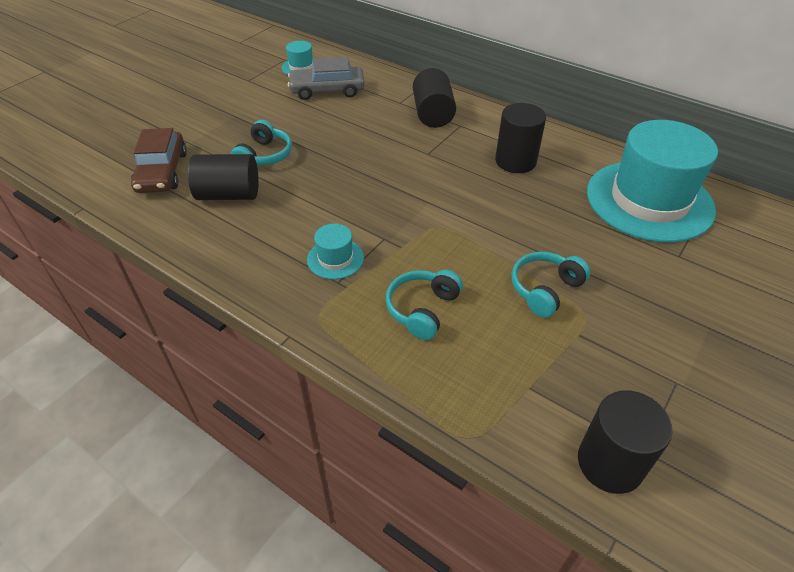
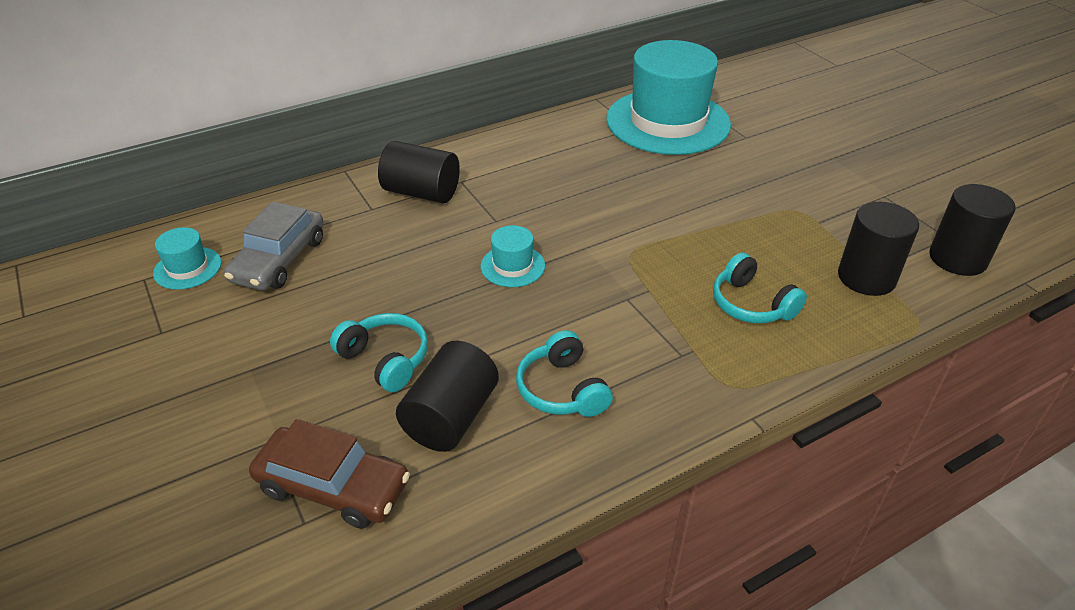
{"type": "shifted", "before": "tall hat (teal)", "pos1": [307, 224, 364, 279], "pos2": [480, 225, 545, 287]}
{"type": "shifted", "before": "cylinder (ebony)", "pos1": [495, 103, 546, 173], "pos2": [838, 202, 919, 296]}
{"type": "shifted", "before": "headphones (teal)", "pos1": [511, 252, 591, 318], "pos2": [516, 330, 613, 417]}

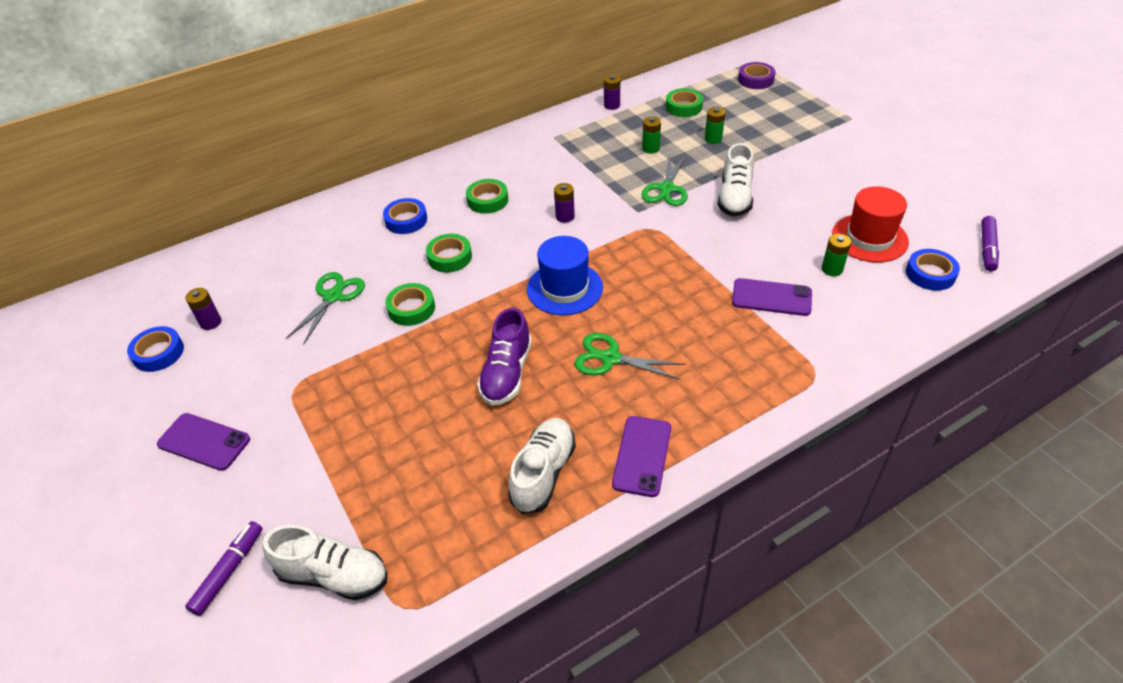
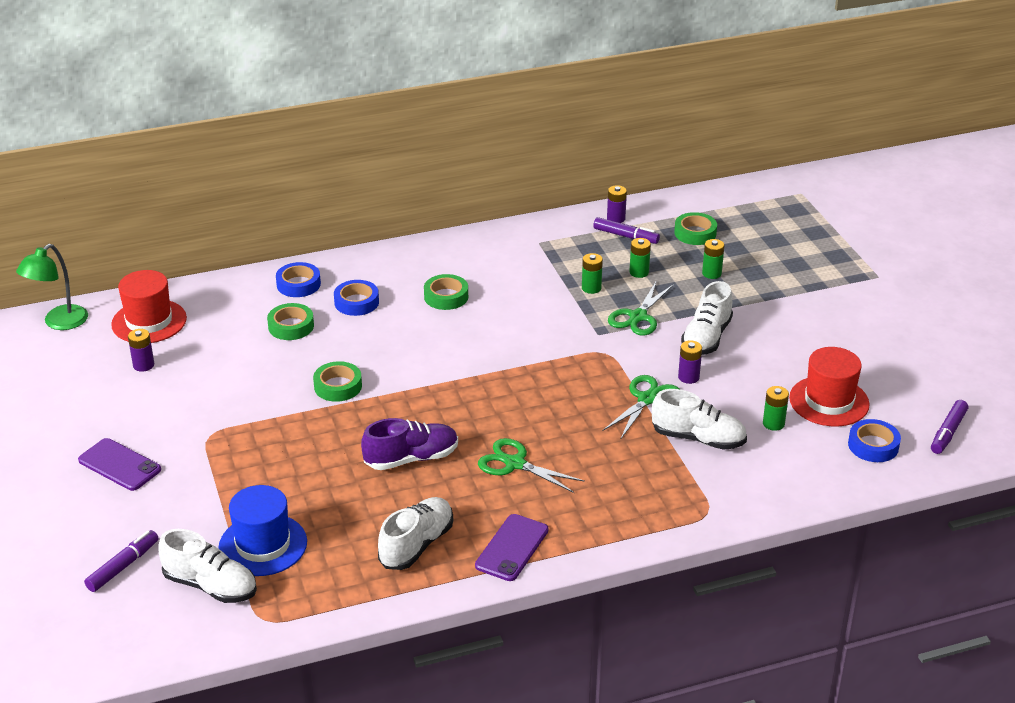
{"type": "shifted", "before": "roll of tape (blue)", "pos1": [127, 326, 184, 372], "pos2": [276, 262, 321, 297]}
{"type": "shifted", "before": "shears (leaf-green)", "pos1": [286, 272, 365, 345], "pos2": [603, 375, 679, 438]}
{"type": "shifted", "before": "roll of tape (leaf-green)", "pos1": [426, 234, 472, 272], "pos2": [267, 303, 314, 340]}
{"type": "rotated", "before": "shoe (purple)", "pos1": [477, 308, 532, 406], "pos2": [361, 418, 458, 470], "turn": -135}
{"type": "shifted", "before": "tall hat (blue)", "pos1": [527, 236, 603, 315], "pos2": [219, 485, 307, 576]}
{"type": "shifted", "before": "battery (purple)", "pos1": [554, 183, 575, 223], "pos2": [678, 340, 702, 384]}
{"type": "swapped", "before": "phone (purple)", "after": "shoe (snow-white)", "pos1": [732, 278, 812, 316], "pos2": [652, 389, 747, 450]}
{"type": "gone", "before": "roll of tape (purple)", "pos1": [738, 62, 775, 89]}
{"type": "new", "after": "reading lamp (leaf-green)", "pos2": [16, 244, 88, 330]}
{"type": "new", "after": "tall hat (scarlet)", "pos2": [111, 270, 187, 343]}
{"type": "new", "after": "battery (leaf-green)", "pos2": [582, 253, 603, 294]}
{"type": "new", "after": "marker (purple)", "pos2": [593, 217, 660, 244]}

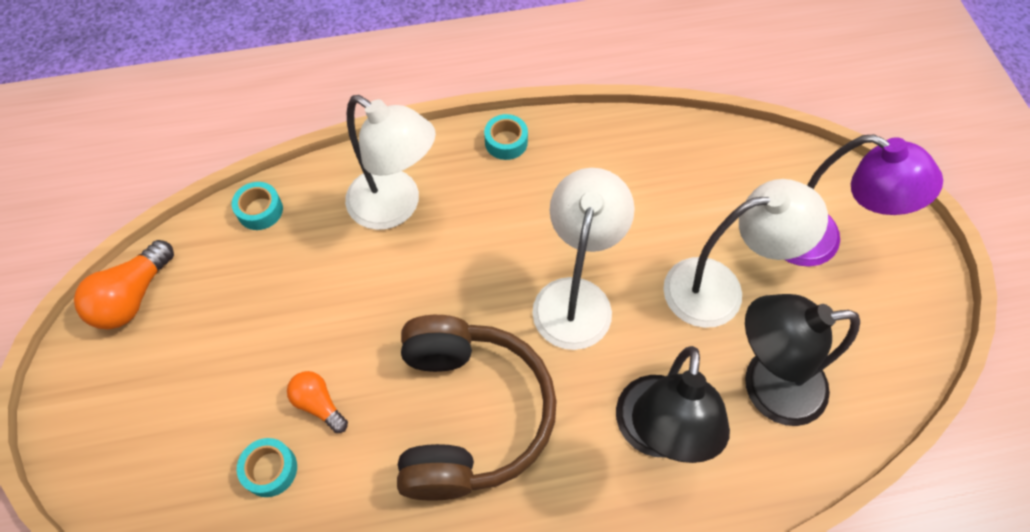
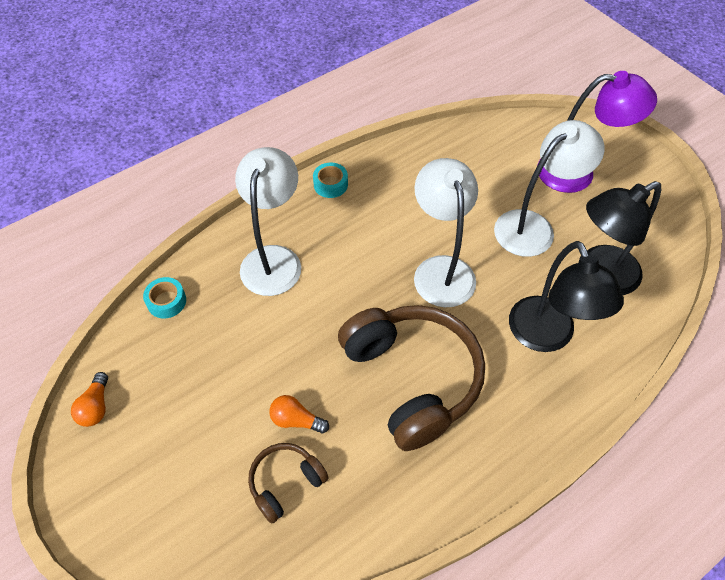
{"type": "scaled", "before": "bulb (orange)", "pos1": [74, 240, 174, 330], "pos2": [71, 372, 108, 427], "scale": 0.63}
{"type": "swapped", "before": "roll of tape (teal)", "after": "headphones (brown)", "pos1": [237, 438, 297, 497], "pos2": [248, 443, 329, 524]}
{"type": "rotated", "before": "reading lamp (snow-white)", "pos1": [345, 95, 436, 230], "pos2": [235, 147, 301, 296], "turn": -90}

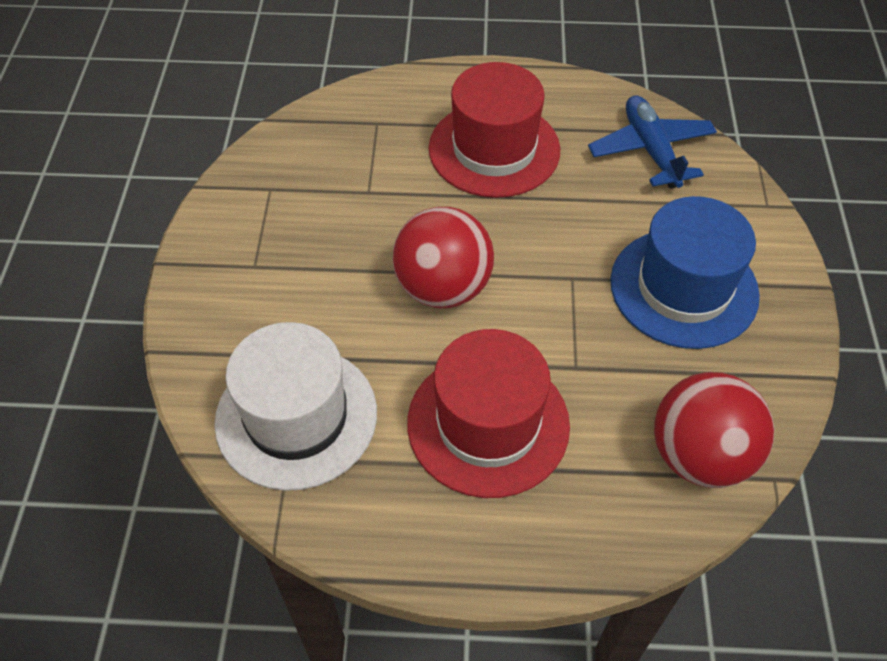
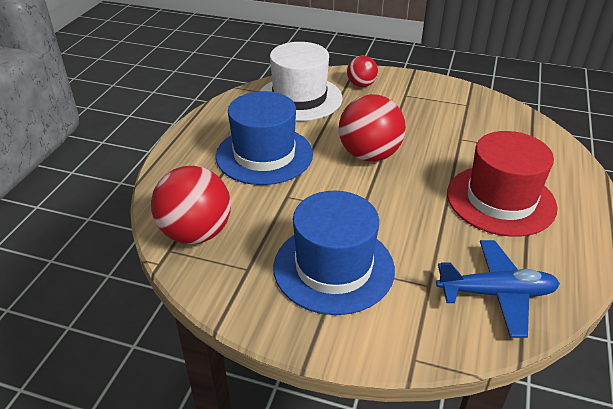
{"type": "repainted", "before": "tall hat (scarlet)", "after": "tall hat (blue)", "pos1": [407, 329, 570, 498], "pos2": [216, 91, 313, 185]}
{"type": "new", "after": "ball (scarlet)", "pos2": [347, 56, 378, 87]}

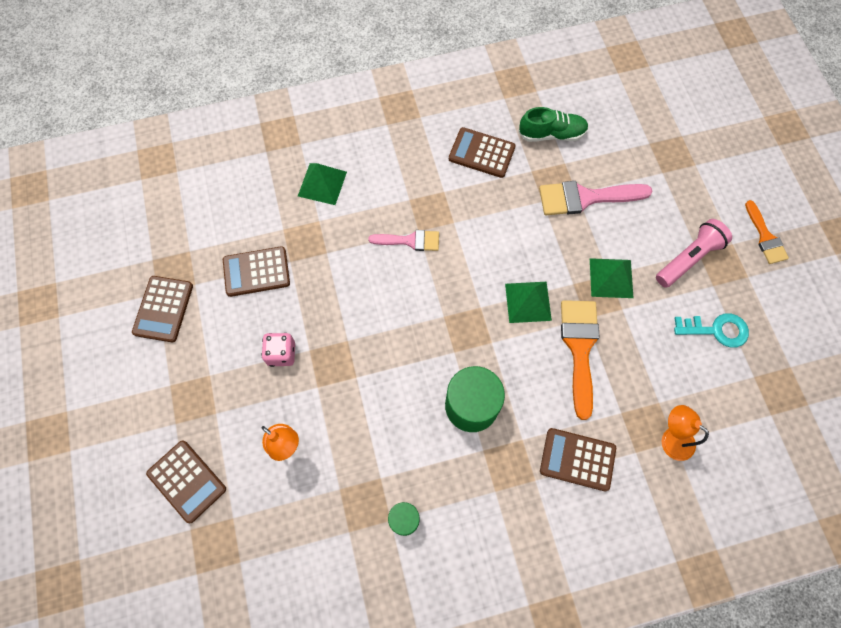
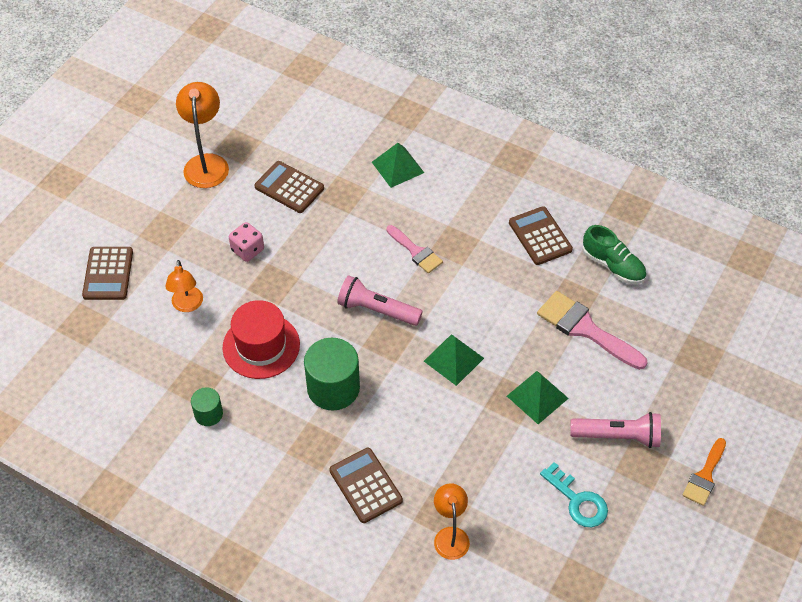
{"type": "swapped", "before": "calculator (brown)", "after": "reading lamp (orange)", "pos1": [132, 276, 193, 342], "pos2": [176, 82, 229, 188]}
{"type": "gone", "before": "paint brush (orange)", "pos1": [561, 300, 600, 420]}
{"type": "new", "after": "tall hat (scarlet)", "pos2": [222, 300, 300, 379]}
{"type": "new", "after": "pocket torch (rosy)", "pos2": [337, 275, 423, 326]}

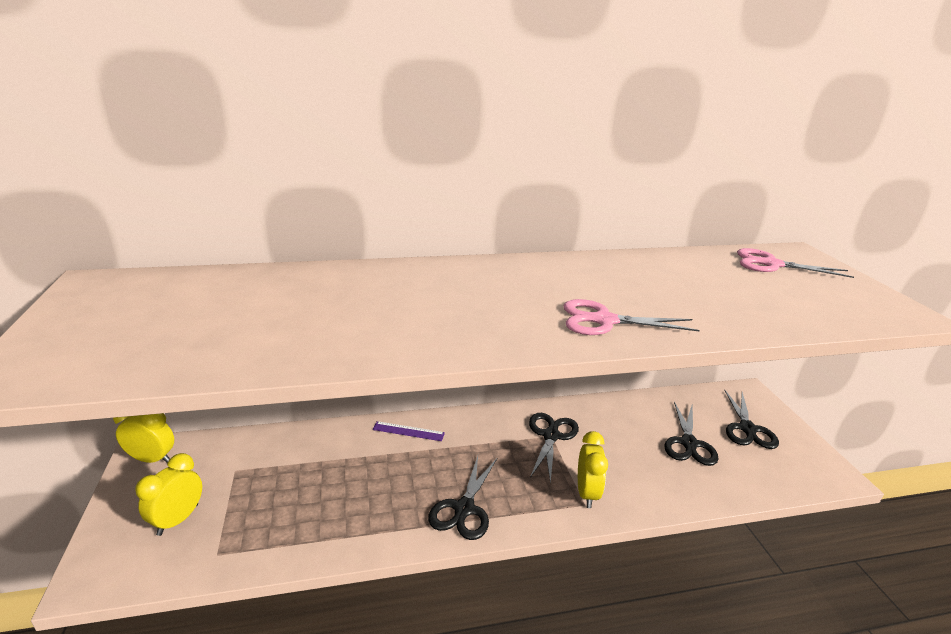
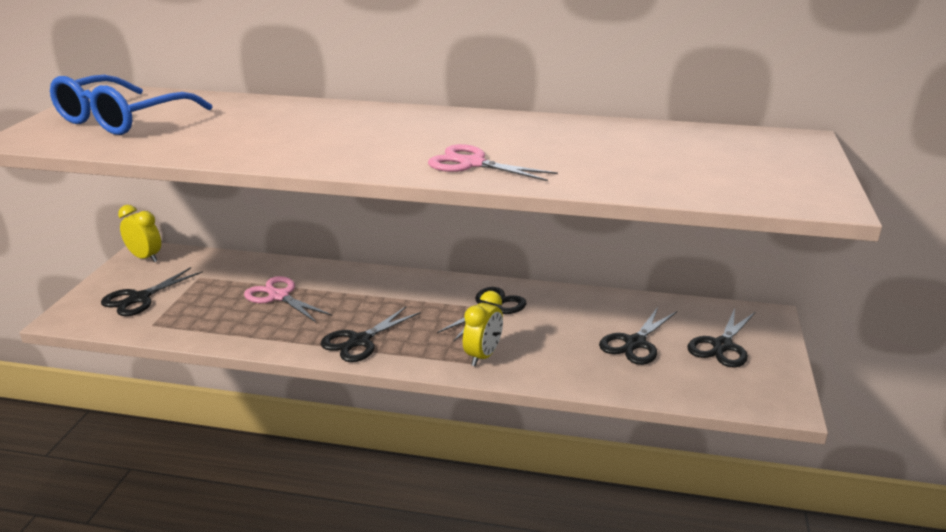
{"type": "swapped", "before": "clock (bright yellow)", "after": "shears (ebony)", "pos1": [135, 453, 202, 536], "pos2": [101, 267, 203, 316]}
{"type": "gone", "before": "measuring stick (purple)", "pos1": [373, 421, 445, 441]}
{"type": "shifted", "before": "shears (rosy)", "pos1": [737, 248, 854, 278], "pos2": [244, 276, 332, 322]}
{"type": "new", "after": "glasses (blue)", "pos2": [50, 75, 212, 135]}

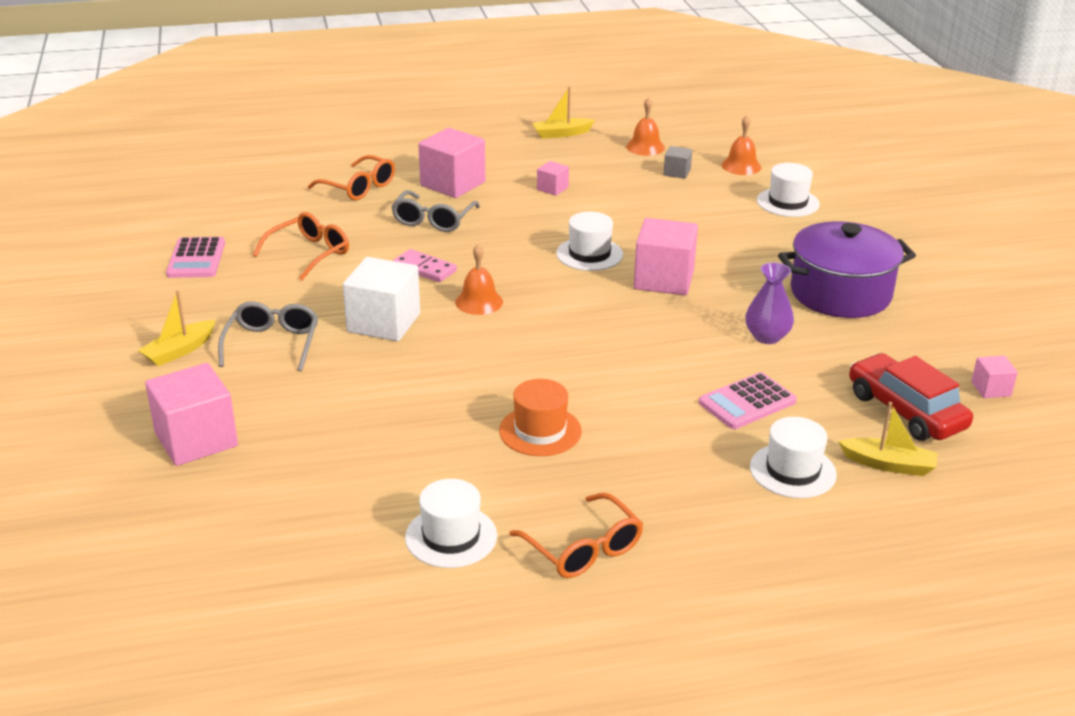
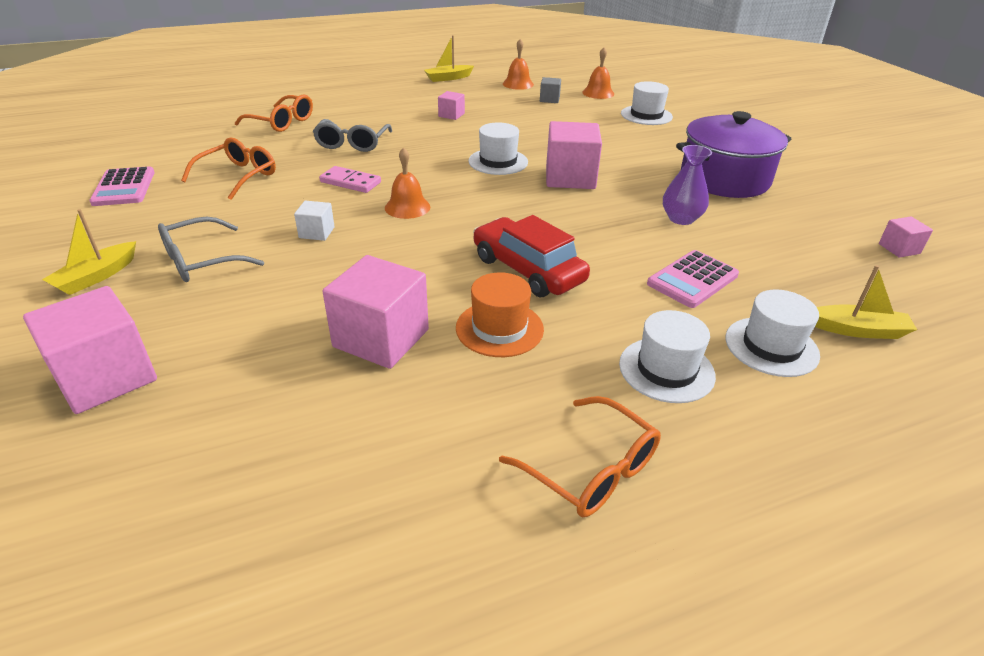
{"type": "rotated", "before": "glasses (ash-grey)", "pos1": [218, 302, 318, 371], "pos2": [158, 217, 264, 282], "turn": -120}
{"type": "scaled", "before": "cube (snow-white)", "pos1": [343, 257, 420, 341], "pos2": [294, 201, 335, 241], "scale": 0.49}
{"type": "shifted", "before": "tall hat (snow-white)", "pos1": [405, 479, 497, 568], "pos2": [619, 310, 716, 403]}
{"type": "shifted", "before": "cube (rosy)", "pos1": [418, 128, 485, 198], "pos2": [322, 255, 429, 369]}
{"type": "shifted", "before": "car (scarlet)", "pos1": [849, 353, 973, 441], "pos2": [473, 215, 590, 297]}

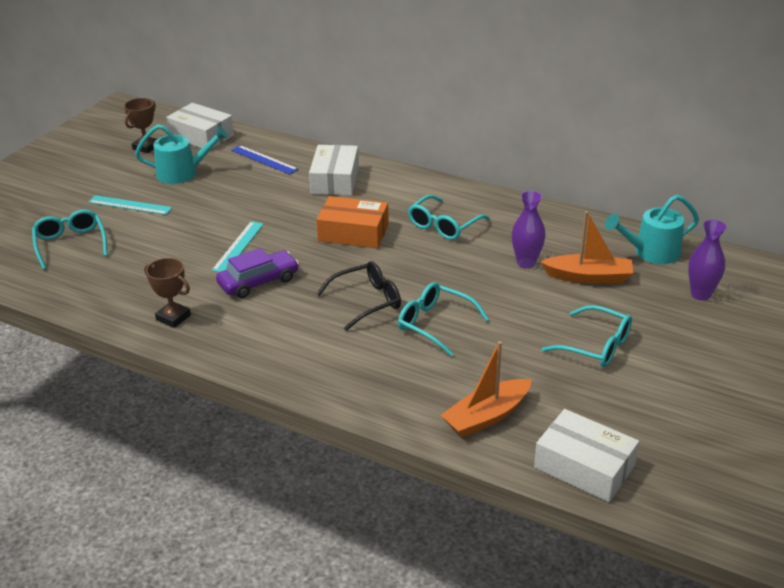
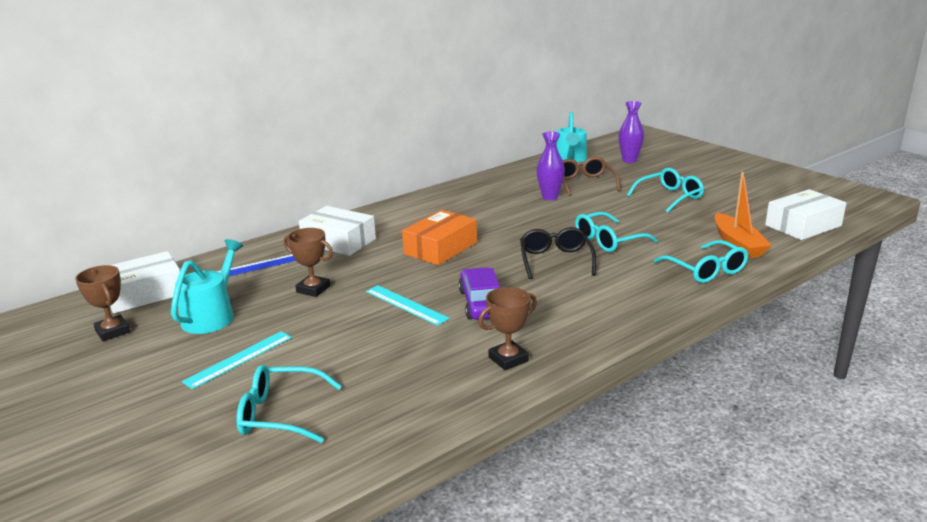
{"type": "shifted", "before": "glasses (teal)", "pos1": [408, 195, 489, 240], "pos2": [654, 240, 749, 283]}
{"type": "swapped", "before": "toy boat (orange)", "after": "glasses (brown)", "pos1": [540, 211, 633, 284], "pos2": [563, 157, 620, 196]}
{"type": "new", "after": "trophy (brown)", "pos2": [284, 228, 333, 297]}

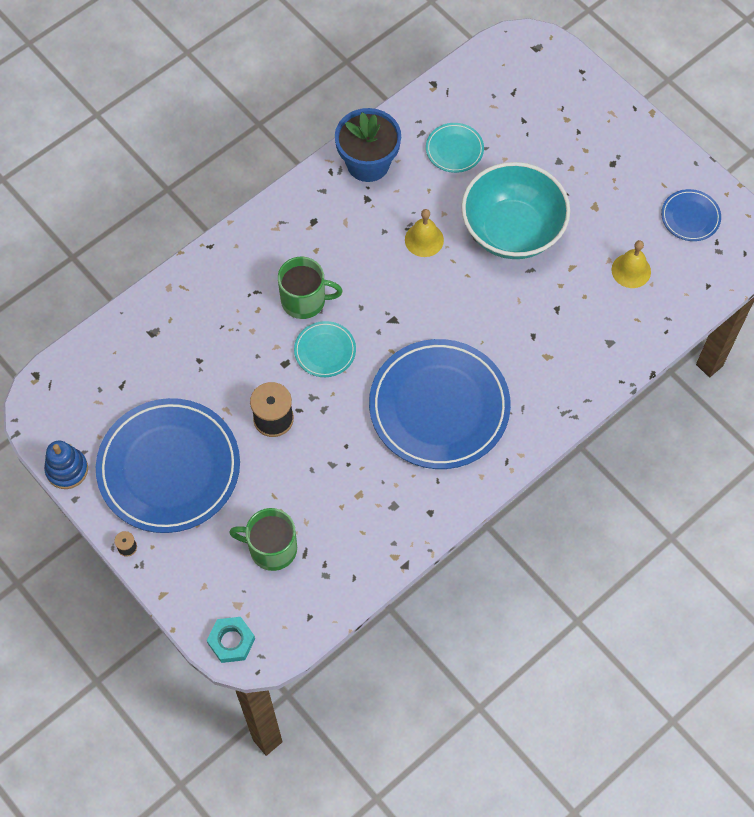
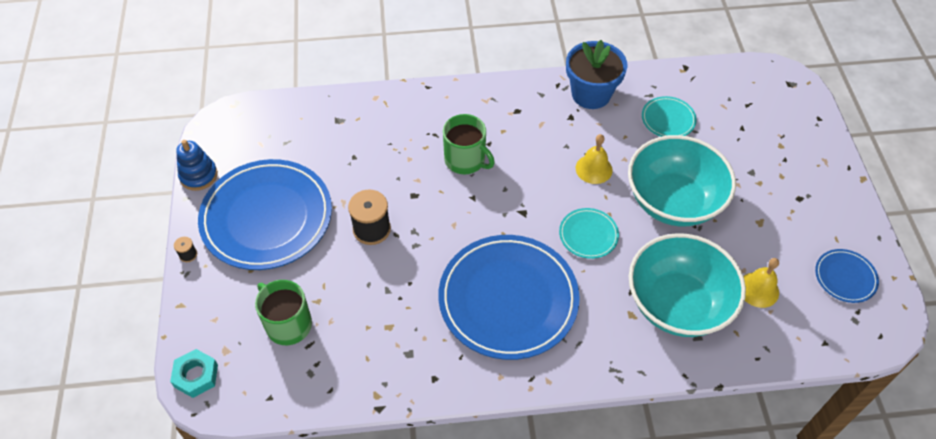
{"type": "shifted", "before": "dinner plate (teal)", "pos1": [294, 321, 356, 377], "pos2": [559, 208, 619, 259]}
{"type": "new", "after": "serving bowl (teal)", "pos2": [629, 233, 746, 337]}

